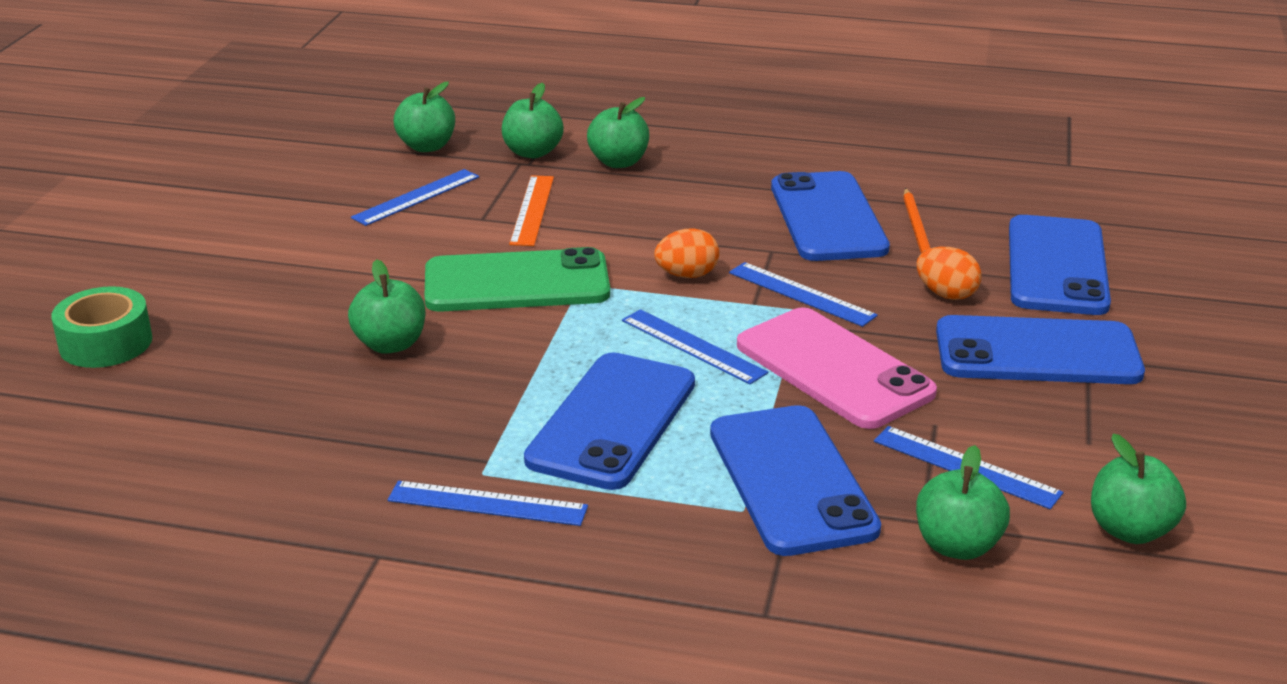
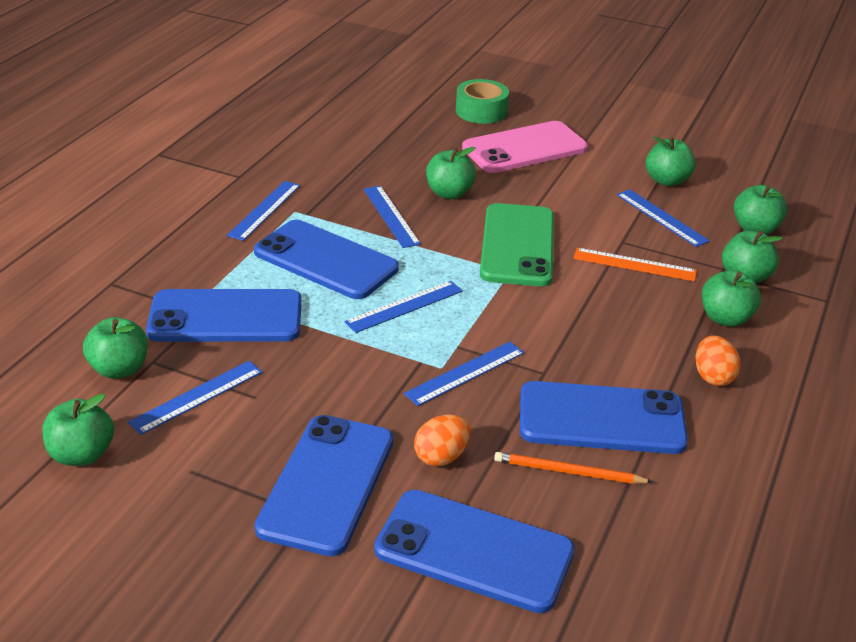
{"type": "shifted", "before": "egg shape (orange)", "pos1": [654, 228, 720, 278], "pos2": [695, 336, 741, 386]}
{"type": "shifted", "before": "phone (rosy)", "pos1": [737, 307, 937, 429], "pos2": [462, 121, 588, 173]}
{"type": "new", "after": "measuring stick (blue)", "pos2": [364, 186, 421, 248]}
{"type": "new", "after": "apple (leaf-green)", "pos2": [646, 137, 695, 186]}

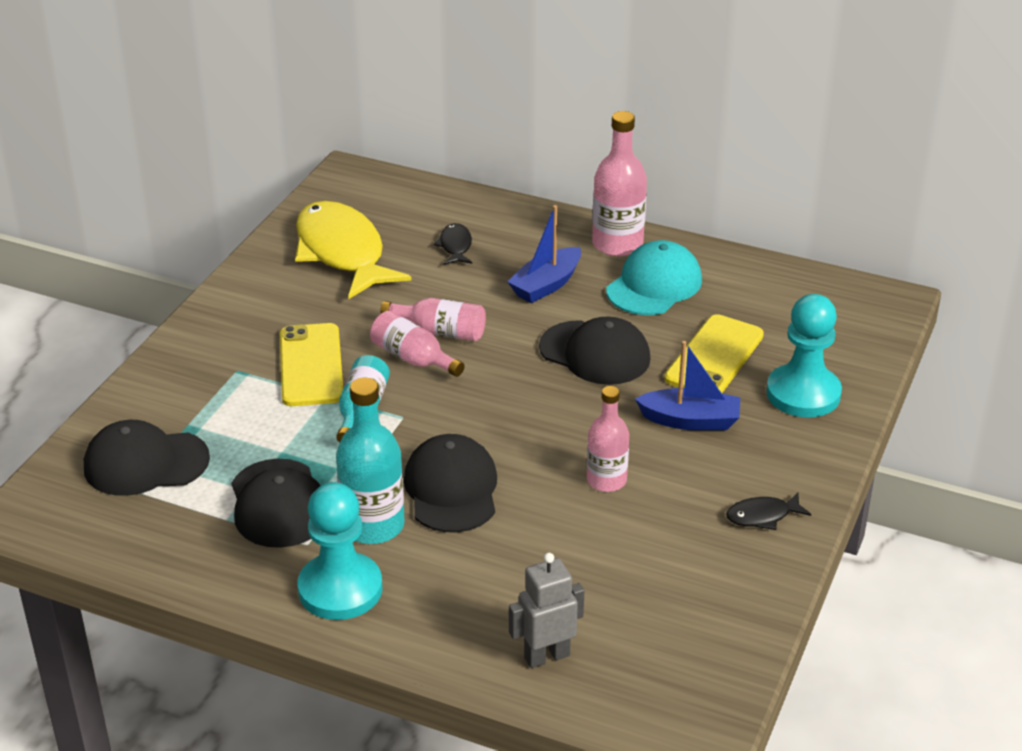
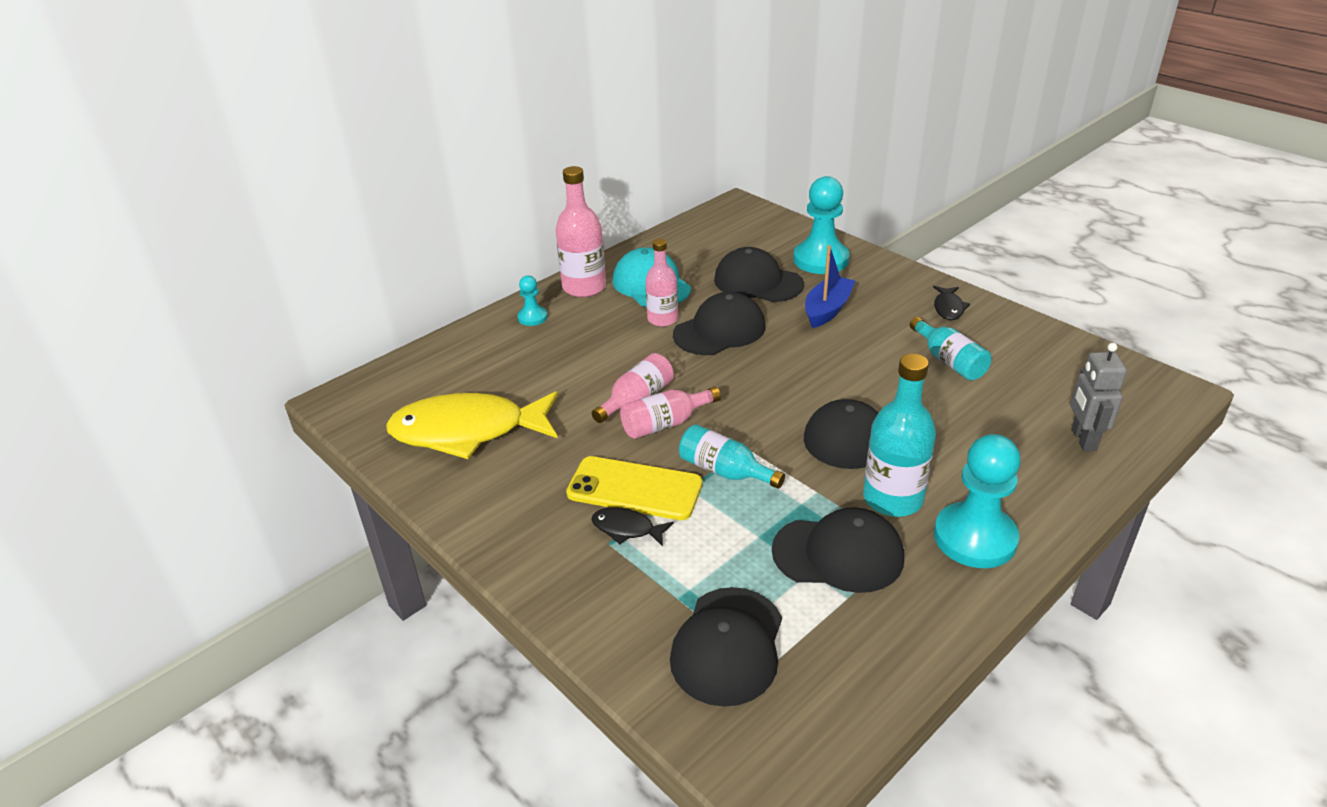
{"type": "shifted", "before": "toy fish (ebony)", "pos1": [433, 223, 472, 265], "pos2": [591, 507, 674, 547]}
{"type": "gone", "before": "toy boat (blue)", "pos1": [507, 205, 581, 303]}
{"type": "shifted", "before": "bottle (rosy)", "pos1": [587, 386, 629, 492], "pos2": [645, 239, 678, 327]}
{"type": "swapped", "before": "phone (bright yellow)", "after": "baseball cap (ebony)", "pos1": [664, 314, 764, 393], "pos2": [714, 247, 804, 302]}
{"type": "new", "after": "pawn (teal)", "pos2": [517, 275, 548, 326]}
{"type": "new", "after": "bottle (teal)", "pos2": [910, 317, 991, 381]}

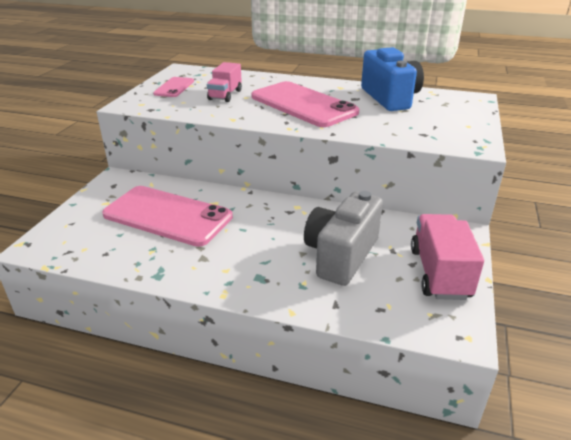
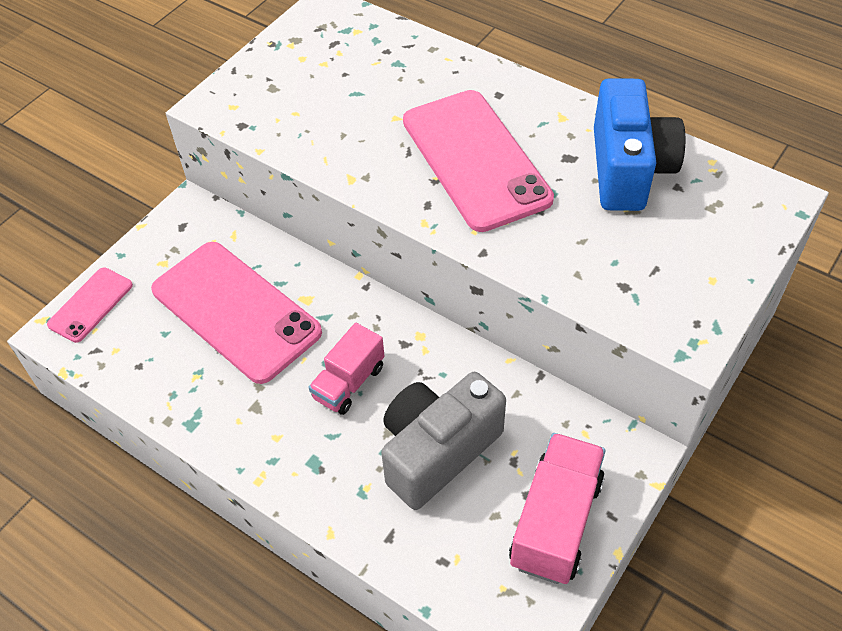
{"type": "shifted", "before": "phone (rosy)", "pos1": [153, 77, 194, 97], "pos2": [47, 268, 133, 343]}
{"type": "shifted", "before": "lorry (rosy)", "pos1": [207, 62, 242, 102], "pos2": [309, 323, 384, 415]}

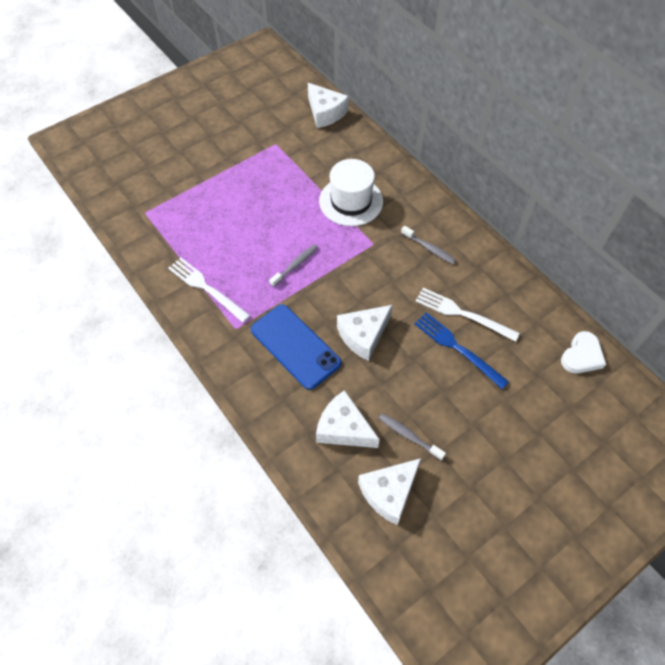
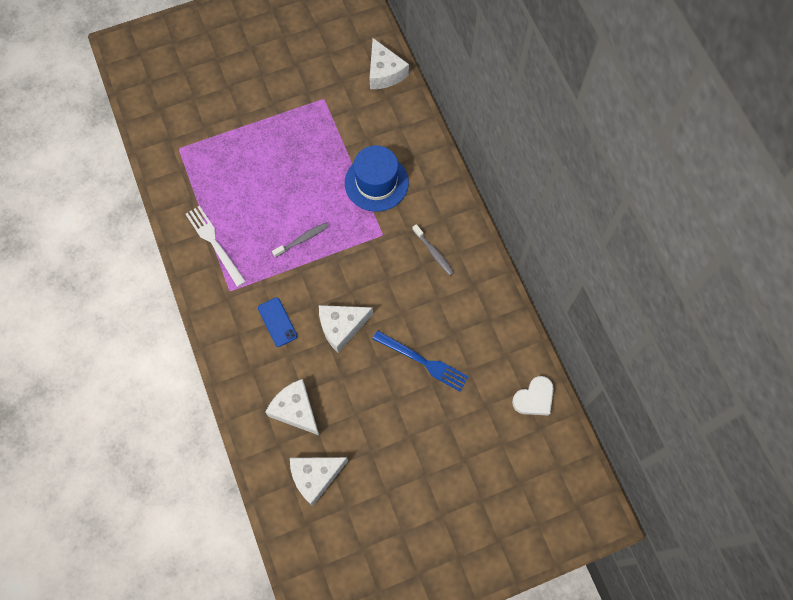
{"type": "scaled", "before": "phone (blue)", "pos1": [251, 304, 341, 390], "pos2": [258, 297, 297, 347], "scale": 0.56}
{"type": "repainted", "before": "tall hat (snow-white)", "after": "tall hat (blue)", "pos1": [319, 159, 383, 226], "pos2": [345, 145, 409, 212]}
{"type": "gone", "before": "toothbrush (ash-grey)", "pos1": [379, 413, 446, 460]}
{"type": "rotated", "before": "table fork (blue)", "pos1": [414, 312, 509, 389], "pos2": [373, 330, 469, 391], "turn": 150}
{"type": "gone", "before": "table fork (snow-white)", "pos1": [416, 288, 520, 342]}

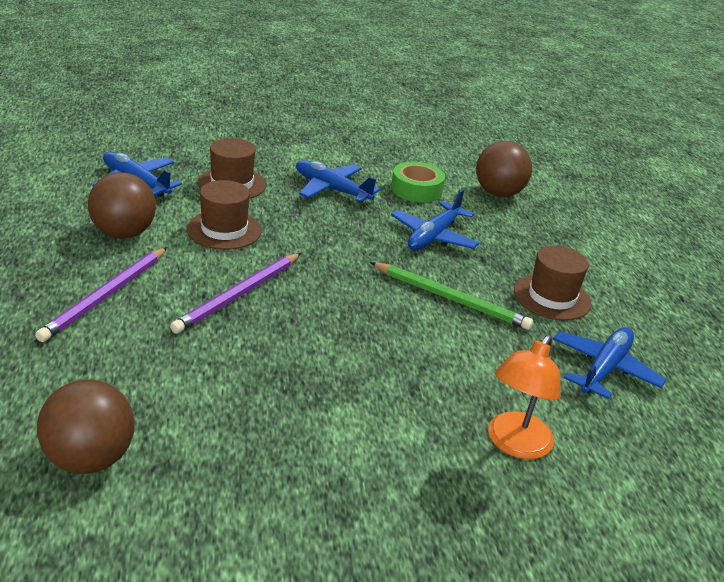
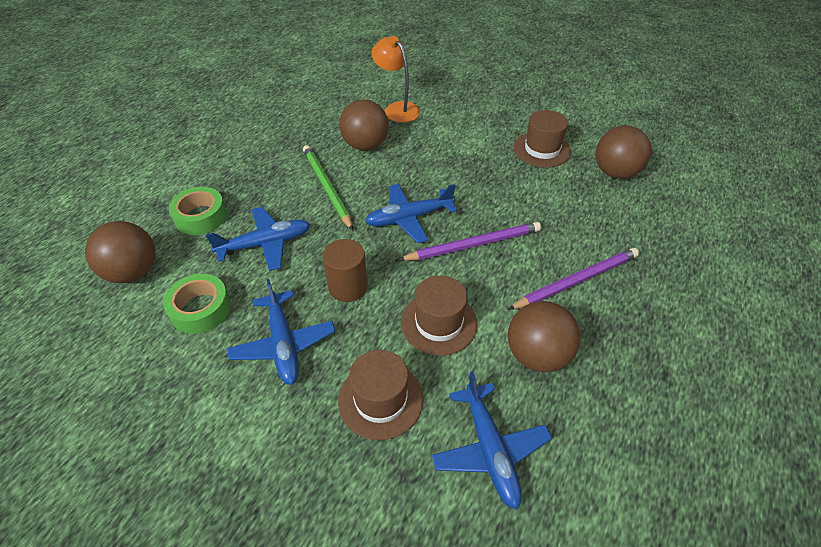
{"type": "rotated", "before": "reading lamp (orange)", "pos1": [488, 335, 561, 459], "pos2": [371, 36, 420, 123], "turn": -105}
{"type": "shifted", "before": "tall hat (brown)", "pos1": [514, 246, 591, 321], "pos2": [514, 110, 571, 167]}
{"type": "shifted", "before": "toy plane (blue)", "pos1": [553, 327, 666, 399], "pos2": [365, 184, 458, 243]}
{"type": "new", "after": "roll of tape (leaf-green)", "pos2": [169, 187, 227, 235]}
{"type": "new", "after": "cylinder (brown)", "pos2": [323, 239, 368, 302]}
{"type": "new", "after": "ball (brown)", "pos2": [339, 100, 389, 151]}

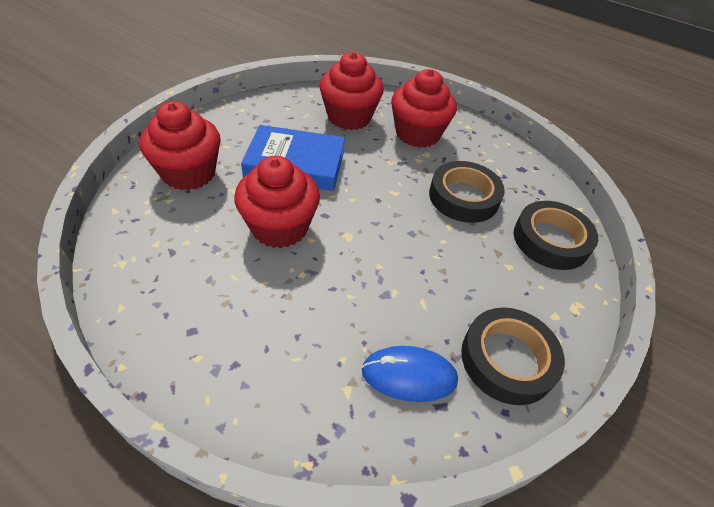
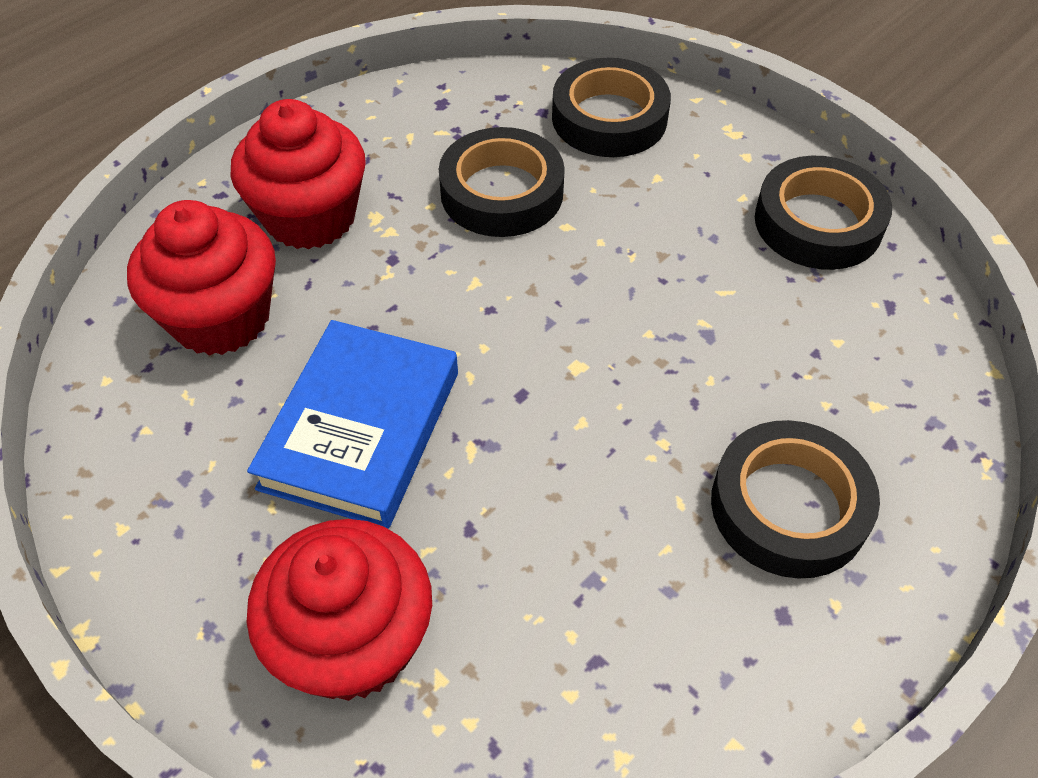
{"type": "gone", "before": "muffin (scarlet)", "pos1": [234, 155, 320, 248]}
{"type": "gone", "before": "mouse (blue)", "pos1": [362, 346, 458, 402]}
{"type": "new", "after": "roll of tape (ebony)", "pos2": [711, 420, 880, 579]}

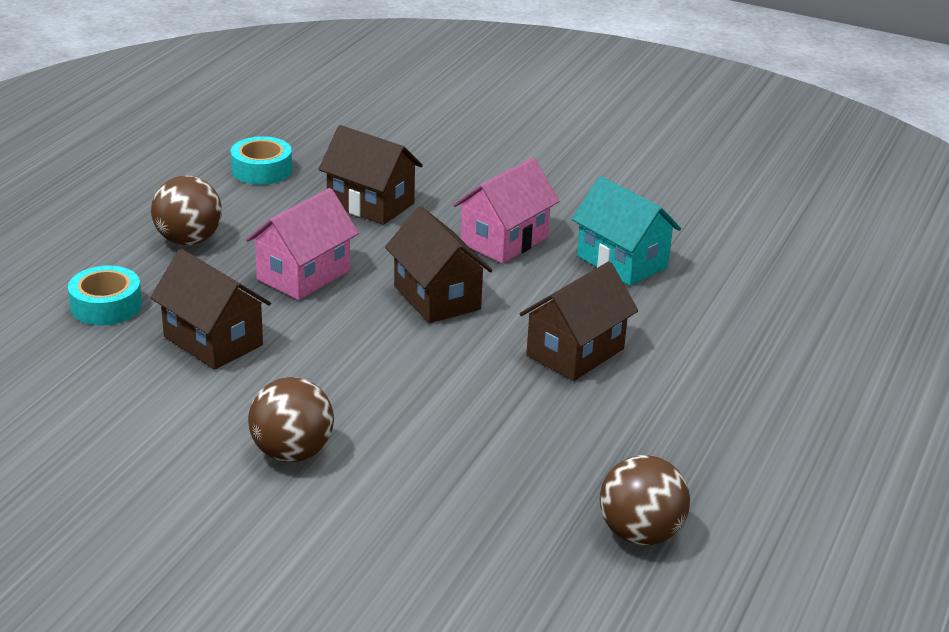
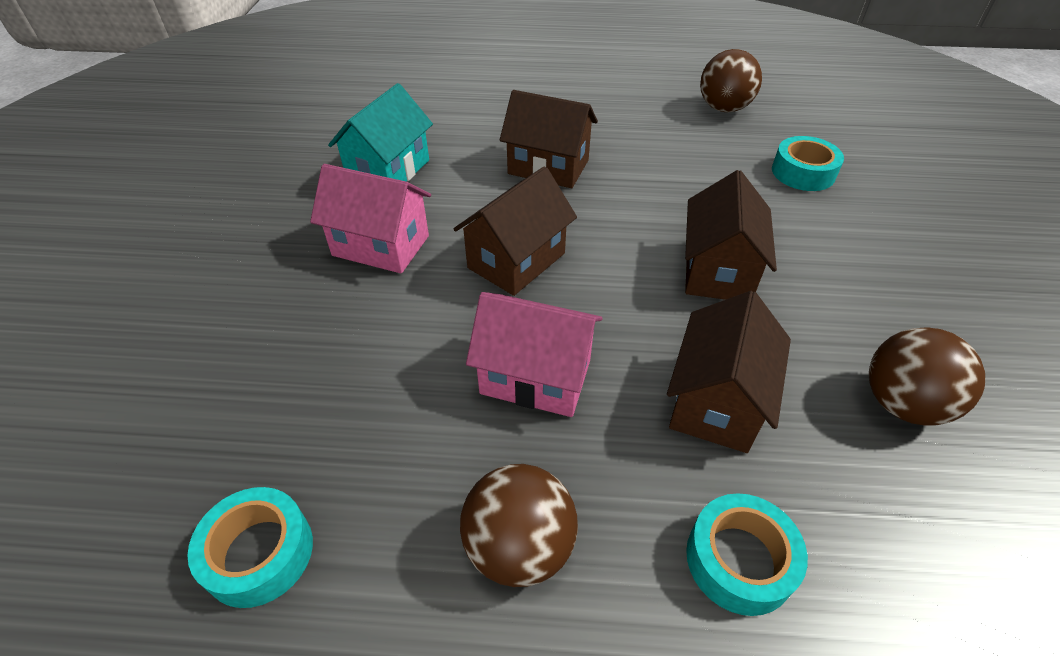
{"type": "shifted", "before": "ball (brown)", "pos1": [248, 377, 334, 462], "pos2": [869, 327, 985, 426]}
{"type": "shifted", "before": "cottage (brown)", "pos1": [319, 125, 423, 225], "pos2": [685, 170, 777, 300]}
{"type": "new", "after": "roll of tape (teal)", "pos2": [772, 136, 844, 191]}

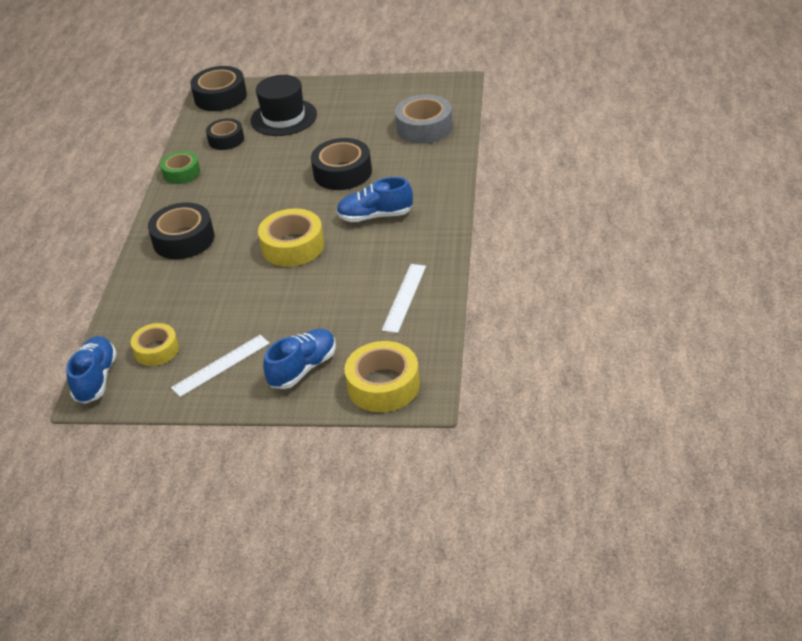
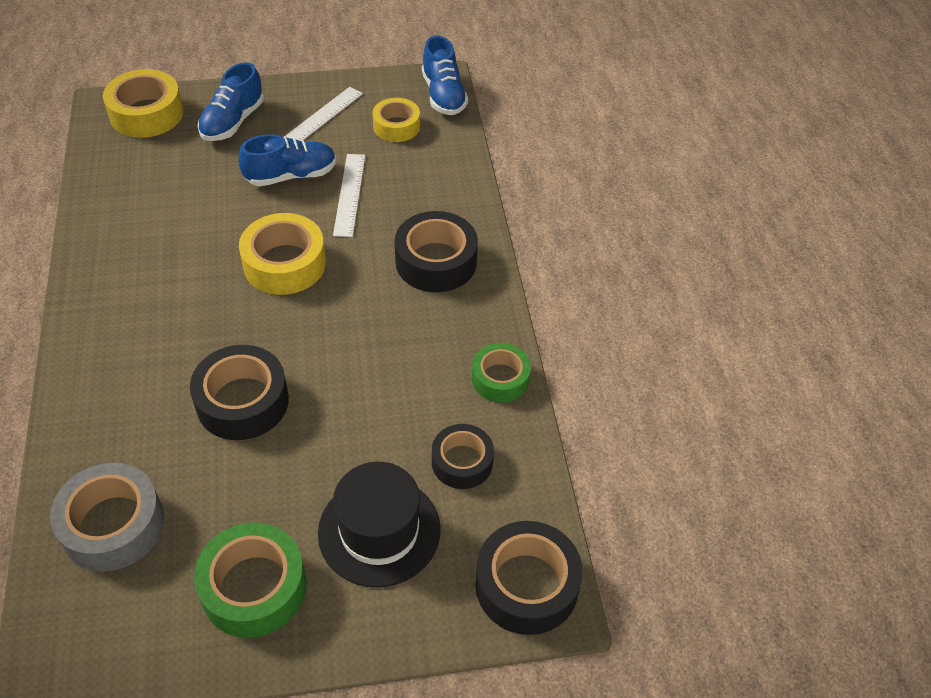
{"type": "shifted", "before": "shoe (blue)", "pos1": [336, 177, 413, 222], "pos2": [239, 134, 336, 187]}
{"type": "shifted", "before": "measuring stick (snow-white)", "pos1": [382, 264, 426, 333], "pos2": [333, 154, 365, 237]}
{"type": "new", "after": "roll of tape (leaf-green)", "pos2": [194, 523, 306, 638]}

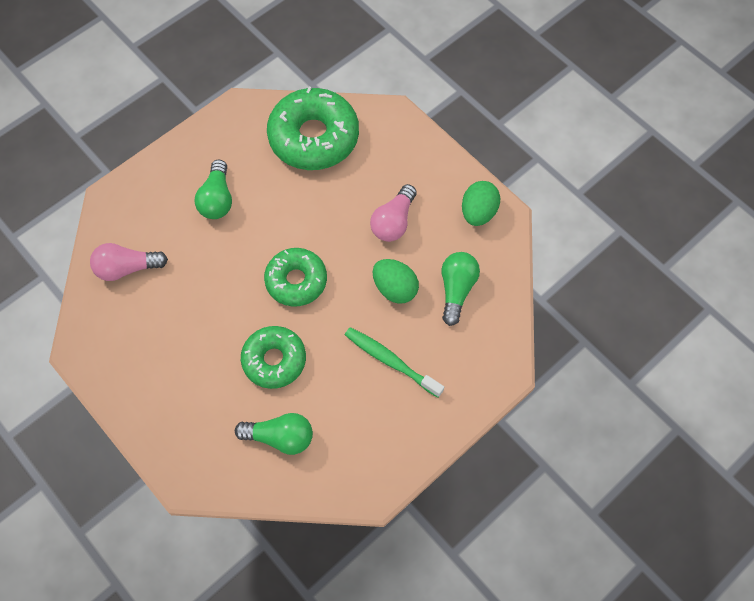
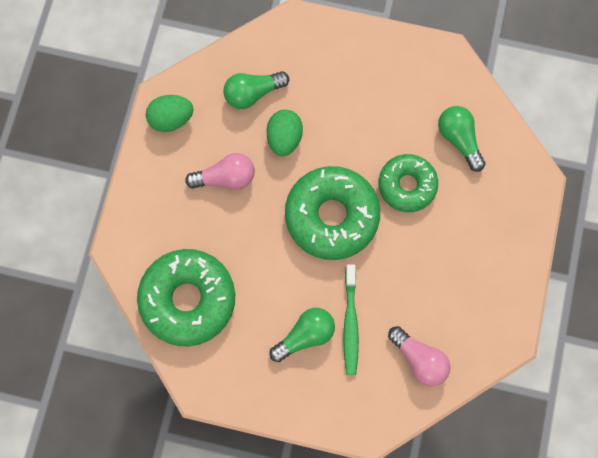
{"type": "scaled", "before": "doughnut (leaf-green)", "pos1": [264, 248, 327, 306], "pos2": [285, 166, 380, 260], "scale": 1.58}
{"type": "shifted", "before": "toothbrush (leaf-green)", "pos1": [345, 327, 444, 397], "pos2": [343, 264, 359, 375]}

